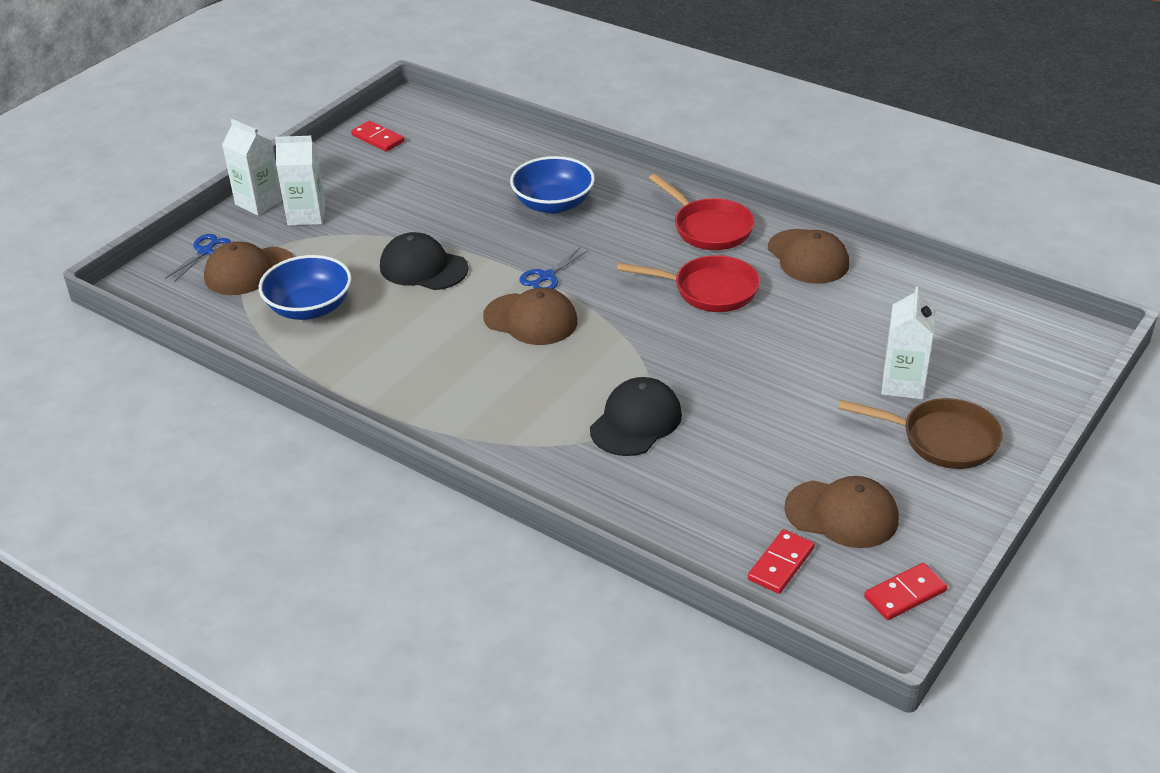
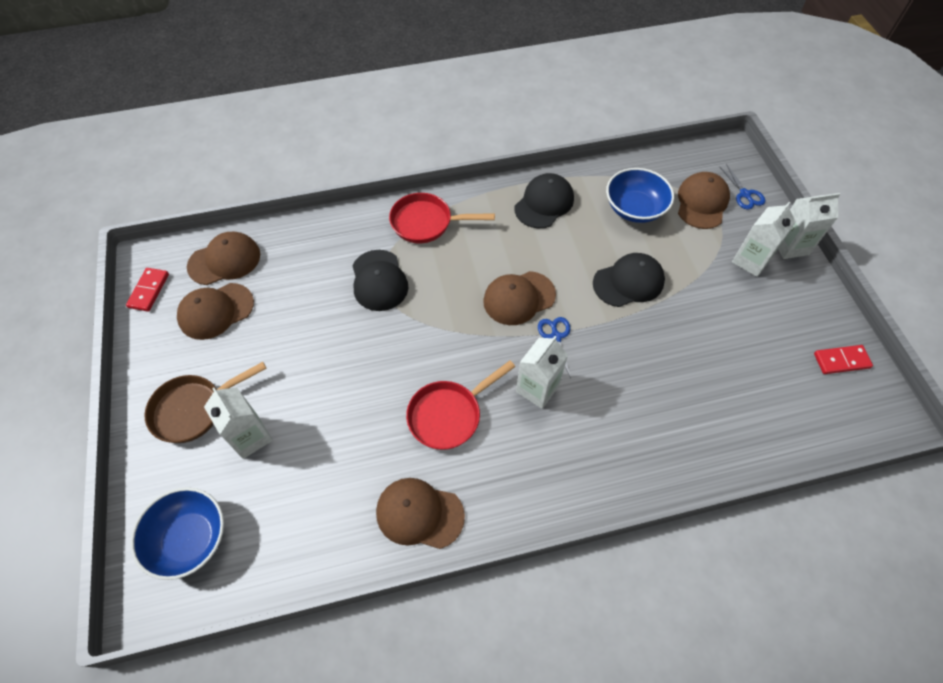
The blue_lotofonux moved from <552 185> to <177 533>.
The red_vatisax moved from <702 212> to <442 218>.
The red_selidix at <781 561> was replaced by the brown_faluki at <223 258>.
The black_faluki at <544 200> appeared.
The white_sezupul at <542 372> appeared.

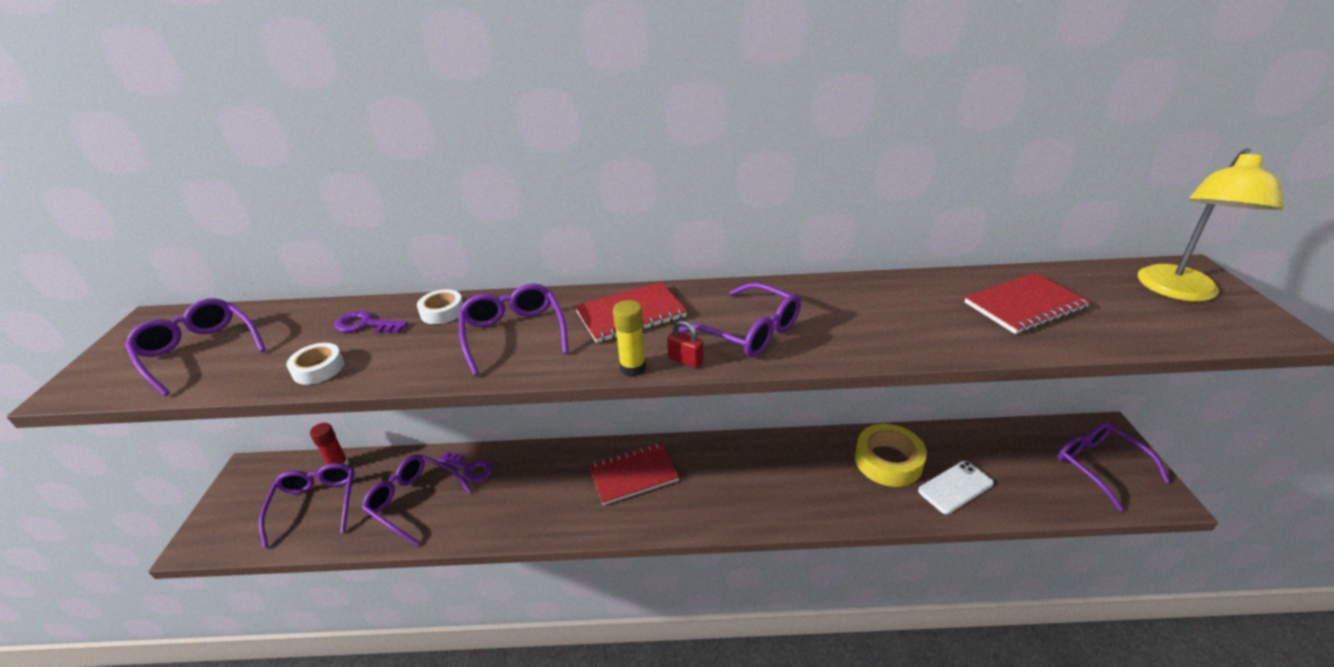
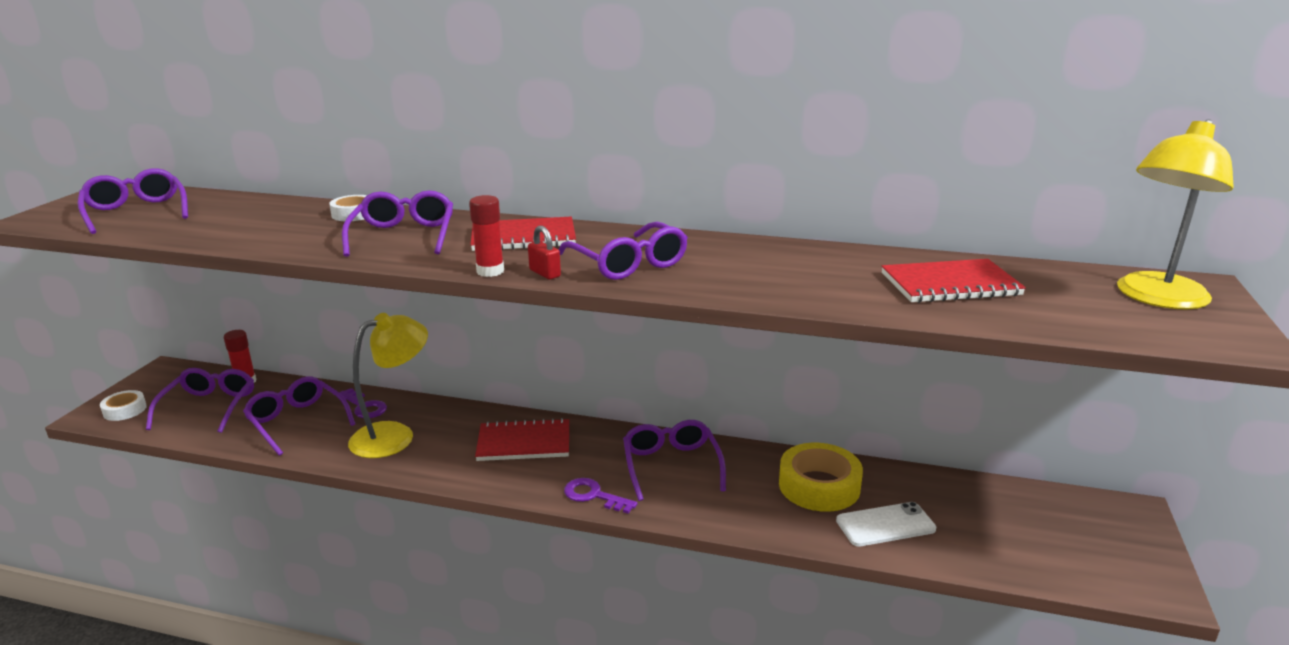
The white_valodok moved from <315 364> to <123 405>.
The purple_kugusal moved from <371 322> to <601 496>.
The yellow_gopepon at <629 338> became the red_gopepon at <486 236>.
The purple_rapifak moved from <1114 467> to <674 460>.
The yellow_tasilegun at <388 385> appeared.

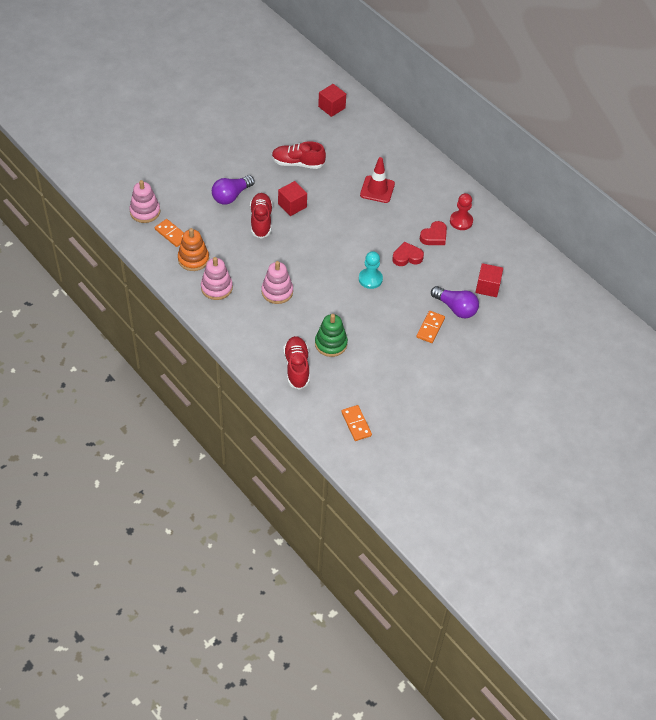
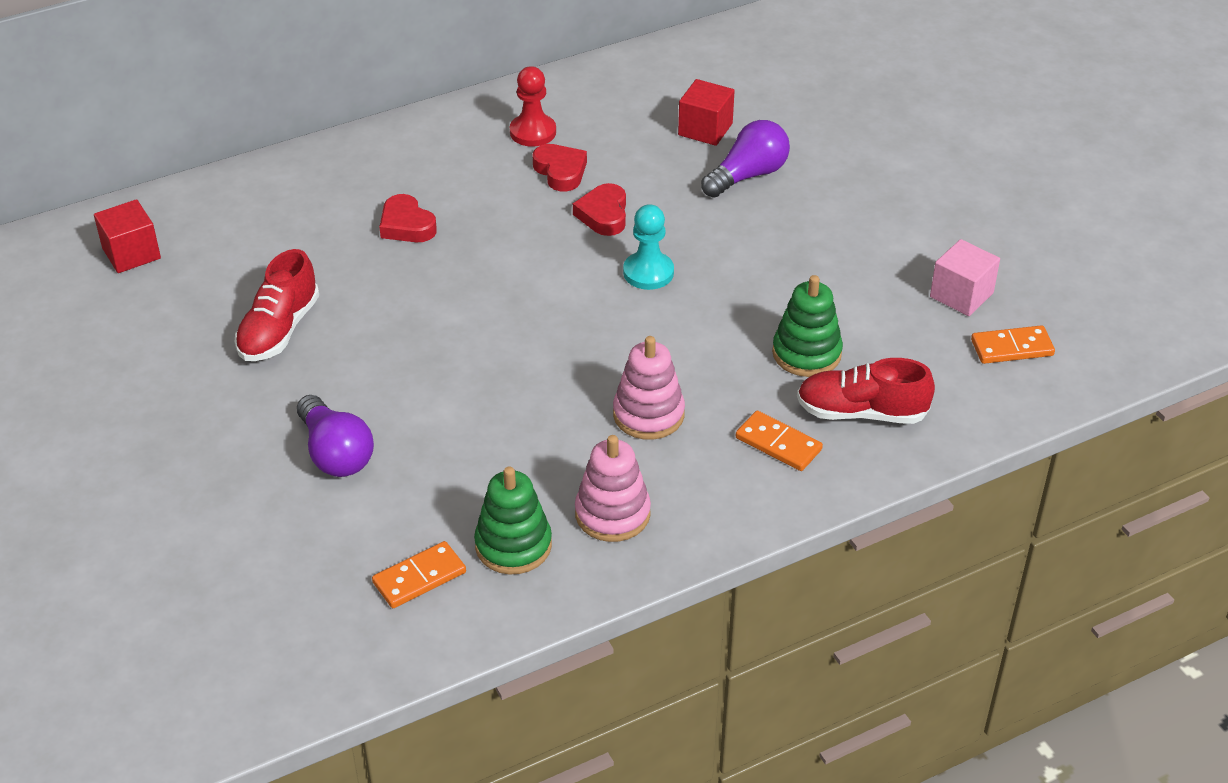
The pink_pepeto at <144 201> disappeared.
The orange_pepeto at <193 249> became the green_pepeto at <513 520>.
The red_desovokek at <261 216> disappeared.
The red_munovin at <292 198> disappeared.
The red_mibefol at <377 180> was replaced by the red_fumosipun at <408 218>.
The orange_selidix moved from <430 327> to <779 440>.
The pink_munovin at <965 277> appeared.

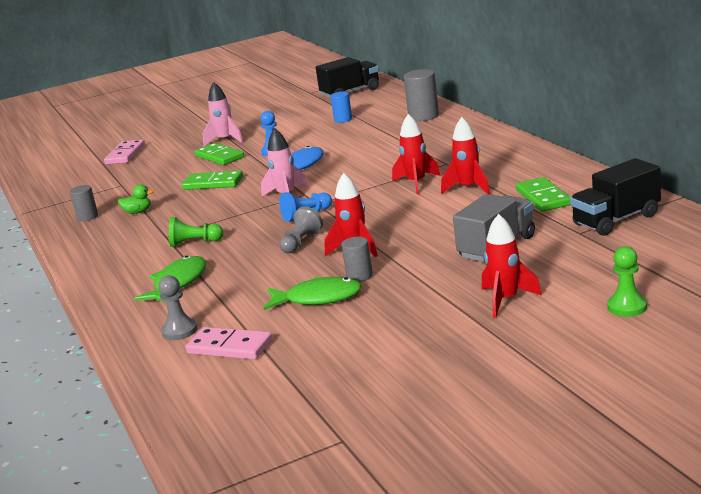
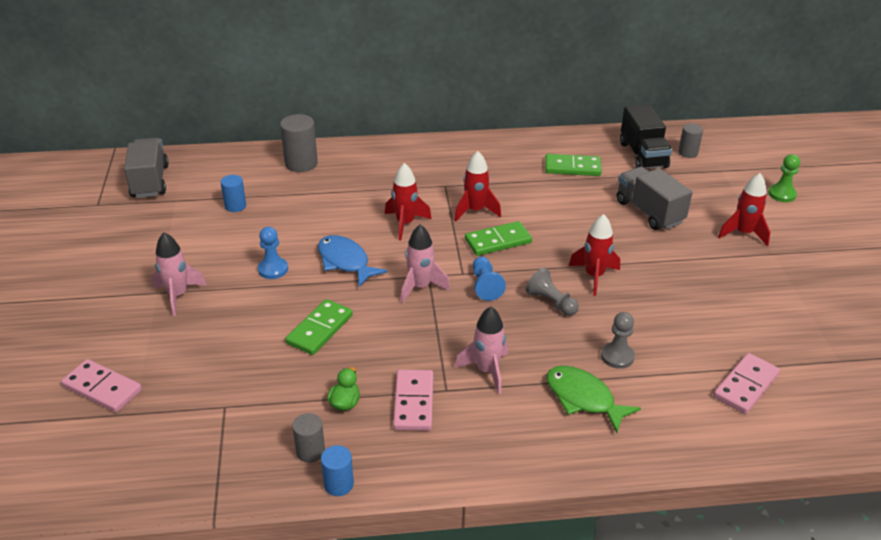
The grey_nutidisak moved from <177 307> to <618 340>.
The green_nutidisak at <196 232> was replaced by the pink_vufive at <481 351>.
The green_selidix moved from <219 154> to <498 238>.
The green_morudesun at <312 293> disappeared.
The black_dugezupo at <347 77> became the grey_dugezupo at <146 168>.
The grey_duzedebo moved from <357 259> to <690 140>.
The red_vufive moved from <465 155> to <408 201>.
The blue_duzedebo at <337 470> appeared.
The pink_selidix at <413 400> appeared.

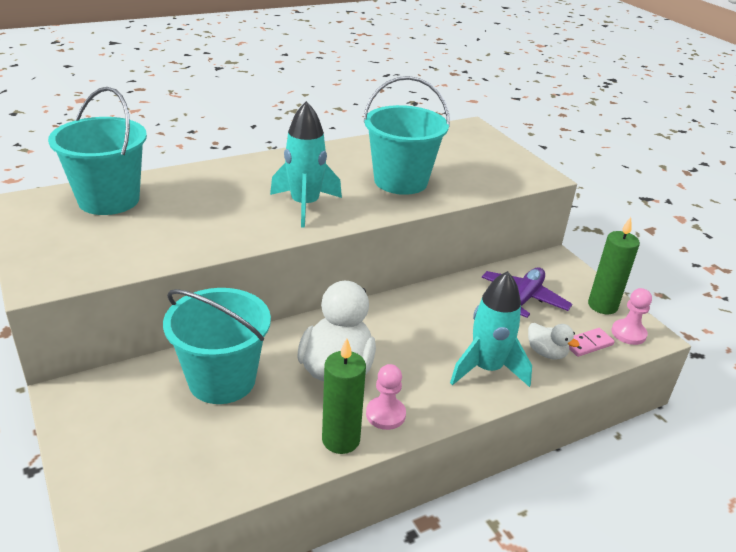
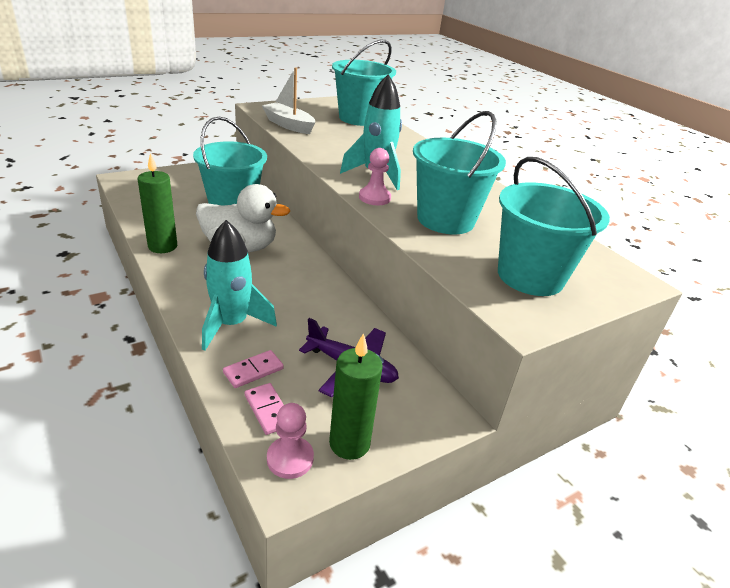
The pink_nutidisak moved from <386 397> to <375 176>.
The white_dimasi at <554 341> was replaced by the pink_selidix at <253 369>.
The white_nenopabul at <288 100> appeared.
The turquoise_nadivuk at <554 226> appeared.

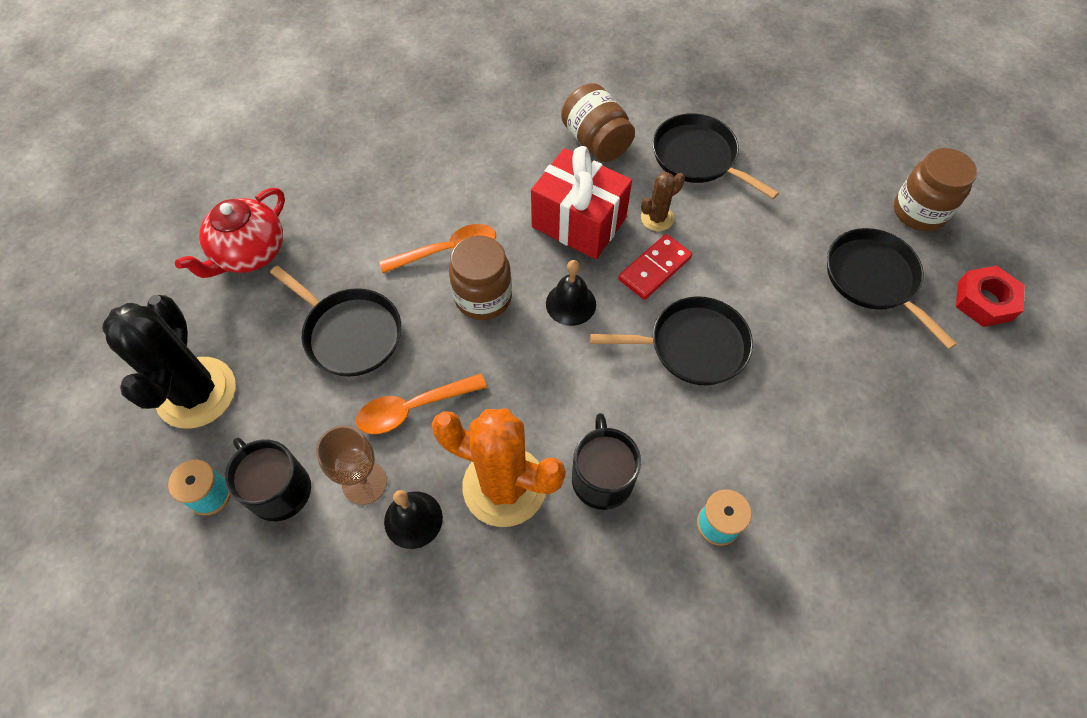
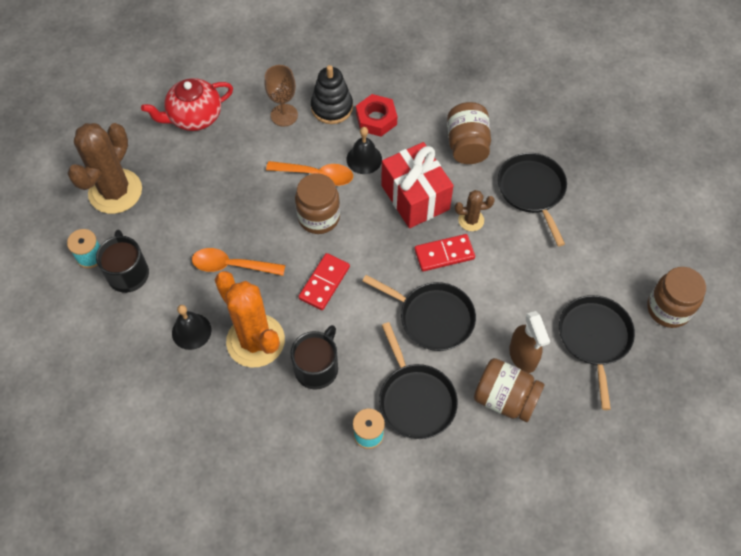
The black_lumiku at <169 361> became the brown_lumiku at <104 168>.
The black_vatisax moved from <335 321> to <418 380>.
The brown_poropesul moved from <351 465> to <281 96>.
The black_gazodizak moved from <571 293> to <364 150>.
The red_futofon moved from <990 296> to <376 115>.
The red_selidix at <324 281> appeared.
The black_pepeto at <332 94> appeared.
The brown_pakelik at <509 390> appeared.
The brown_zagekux at <529 342> appeared.

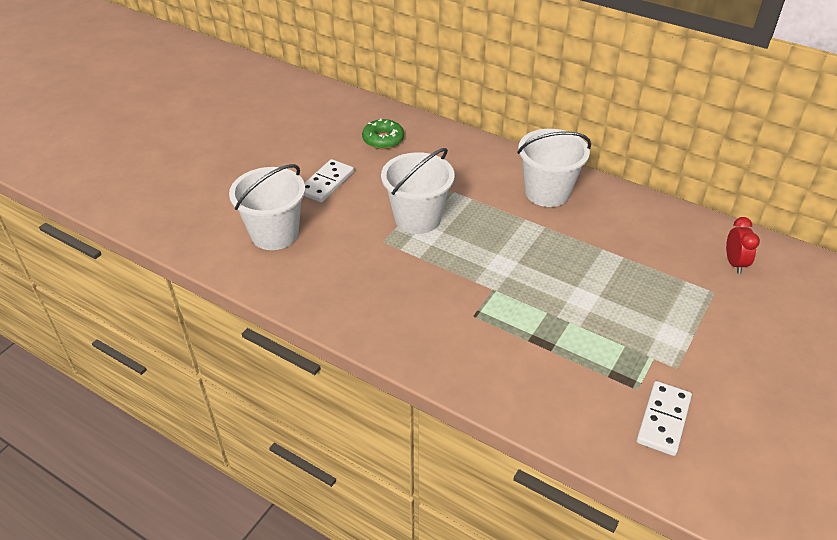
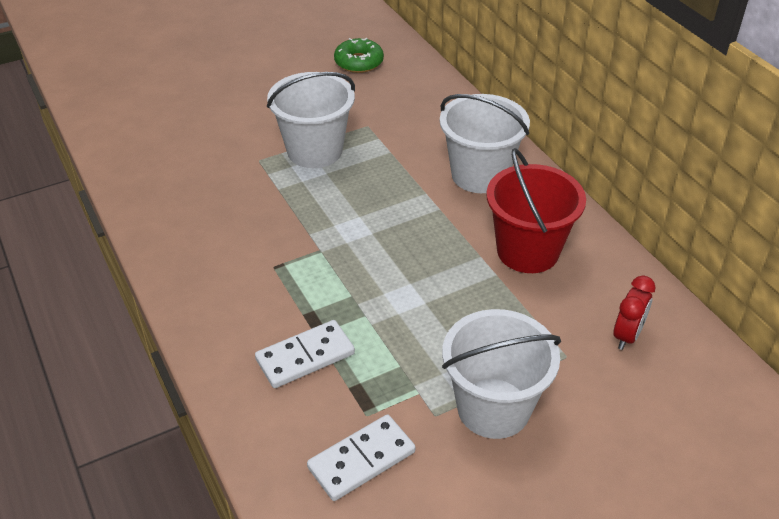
The white_nadivuk moved from <267 207> to <501 374>.
The white_selidix moved from <329 181> to <305 354>.
The red_nadivuk at <536 210> appeared.

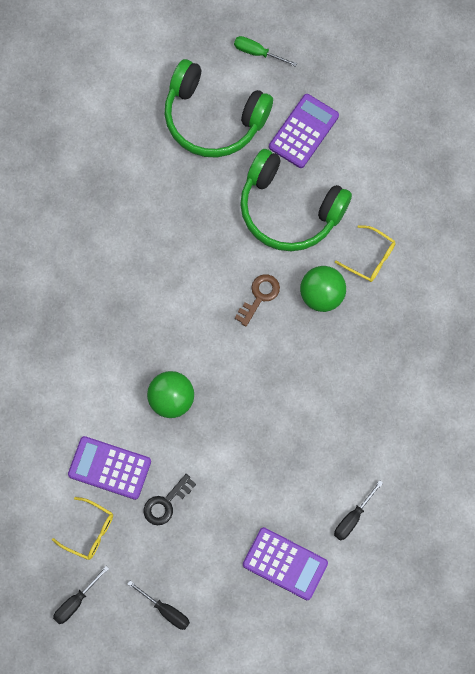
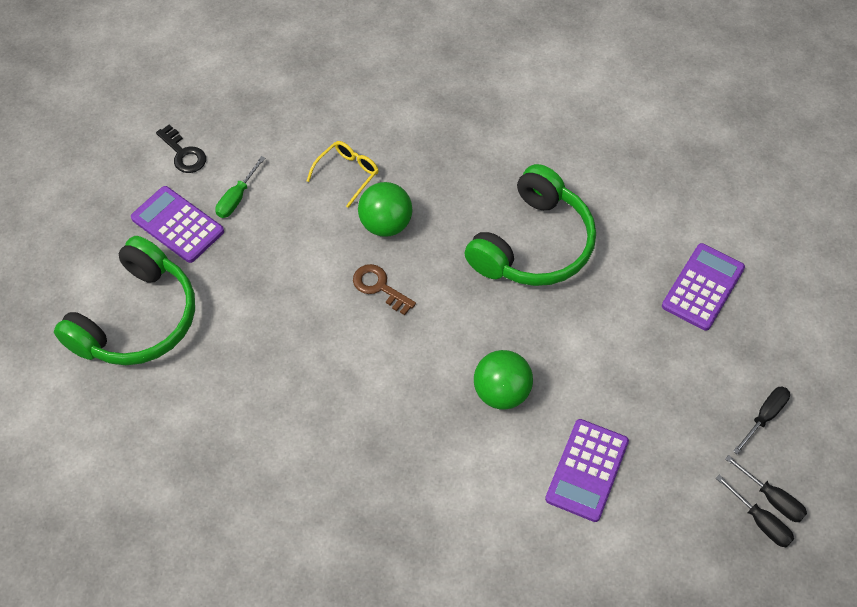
The yellow_rapifak at <82 528> disappeared.
The black_kugusal moved from <170 499> to <181 149>.
The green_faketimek moved from <265 51> to <240 187>.
The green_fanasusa moved from <296 200> to <530 225>.
The black_faketimek moved from <358 510> to <766 488>.

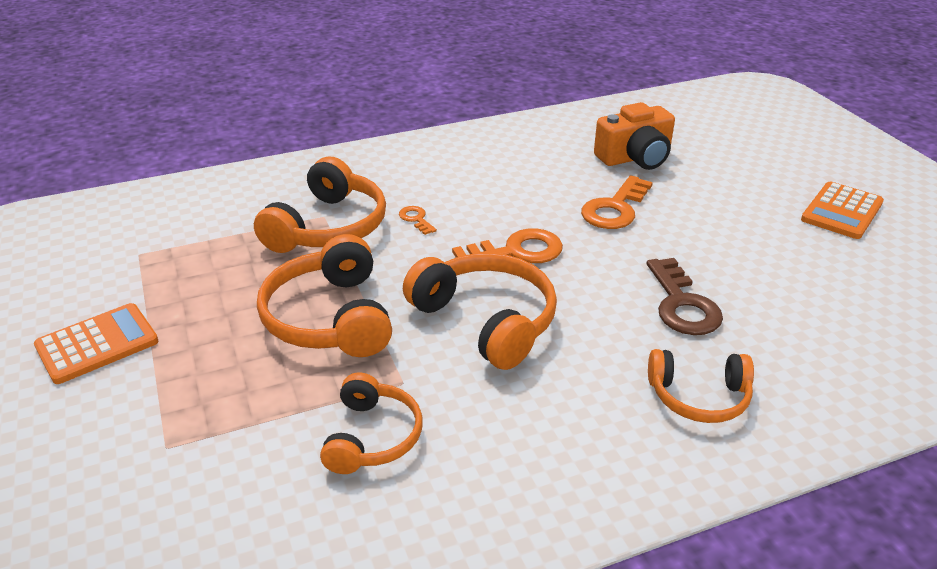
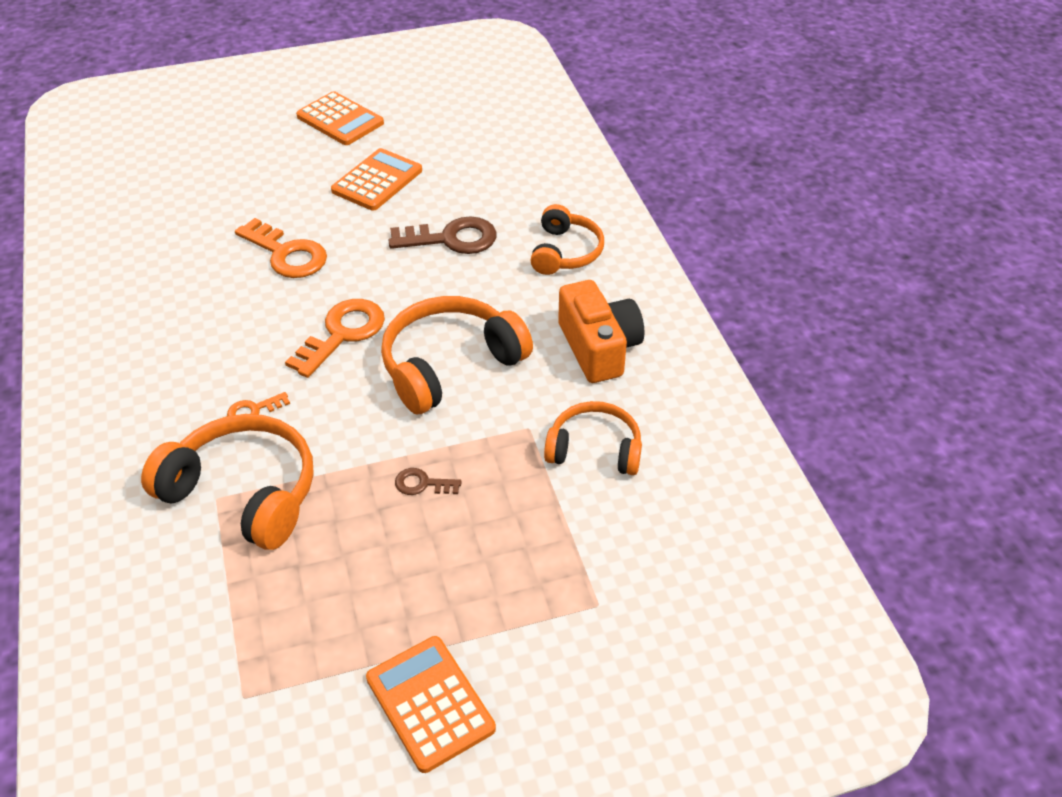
The orange_fanasusa at <324 295> was replaced by the brown_kugusal at <428 481>.
The orange_kugusal at <507 245> turned 45 degrees clockwise.
The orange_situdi moved from <634 136> to <601 331>.
The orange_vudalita at <376 179> appeared.

